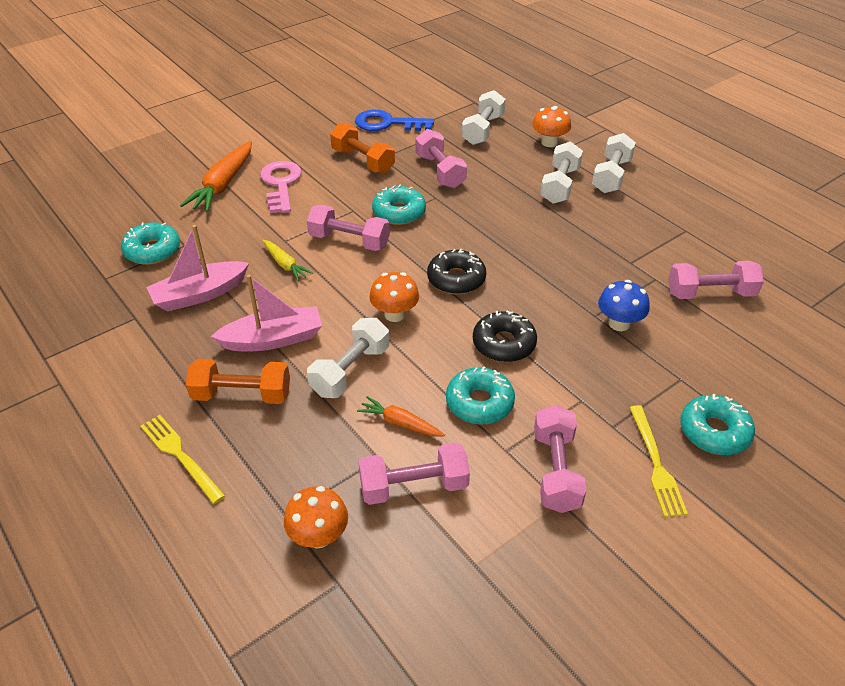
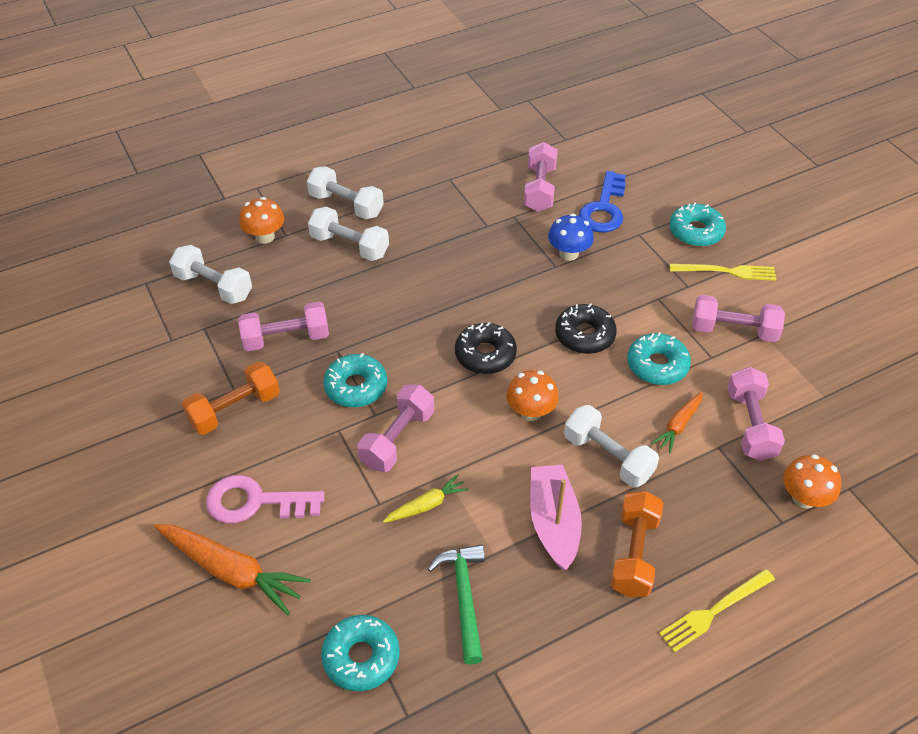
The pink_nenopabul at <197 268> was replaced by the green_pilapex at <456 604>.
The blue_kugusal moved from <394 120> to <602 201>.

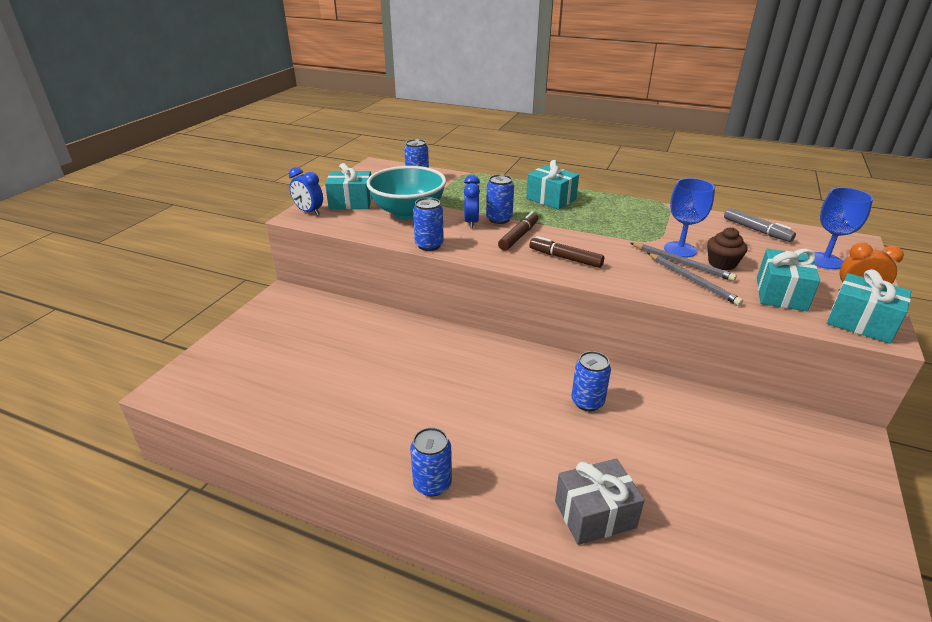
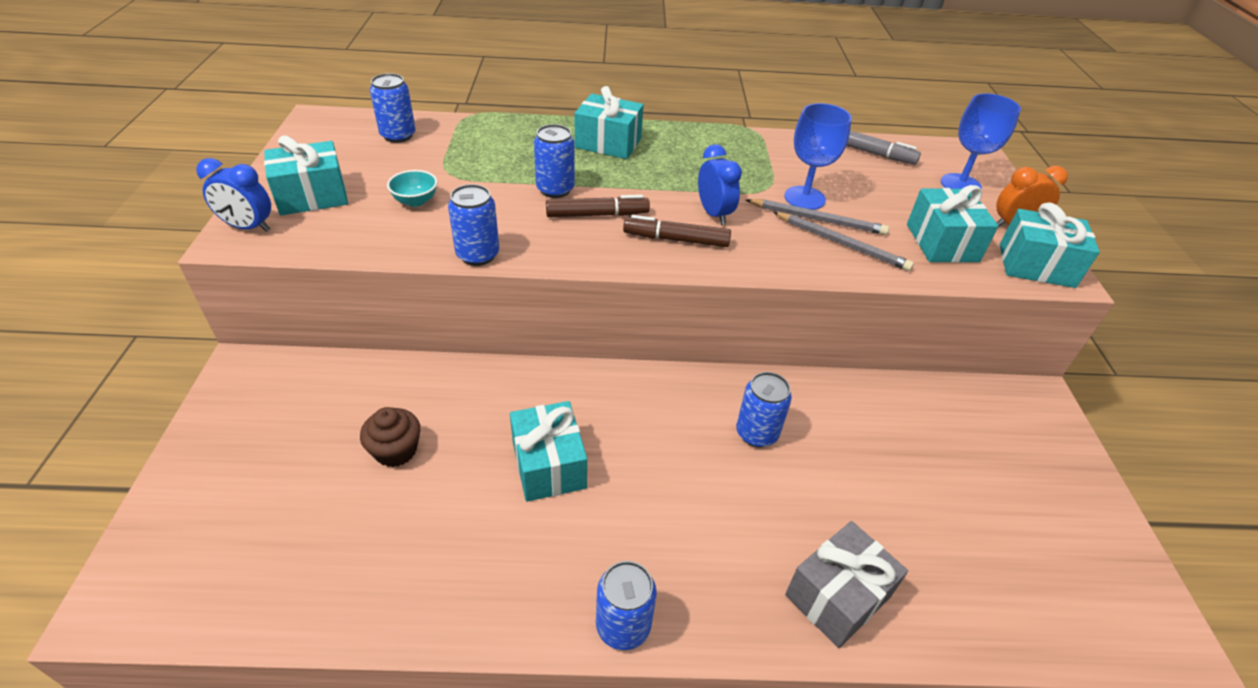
The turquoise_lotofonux at <406 193> changed to 0.40 times the size.
The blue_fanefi moved from <472 201> to <720 184>.
The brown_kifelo at <518 231> turned 75 degrees clockwise.
The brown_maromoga moved from <727 248> to <390 437>.
The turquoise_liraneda at <548 451> appeared.

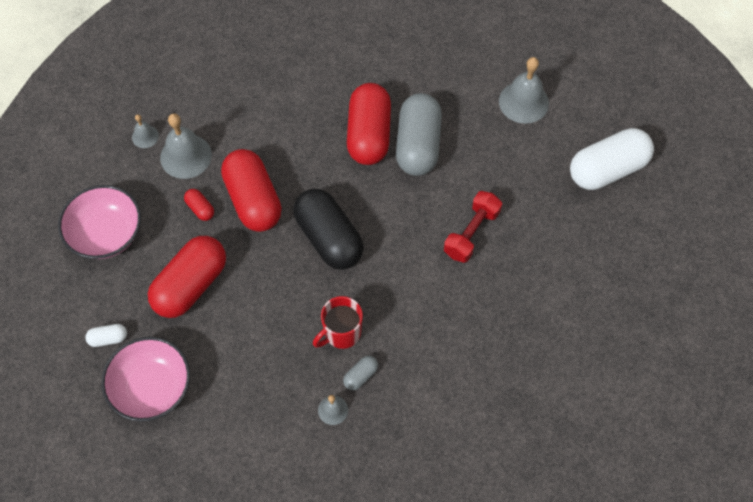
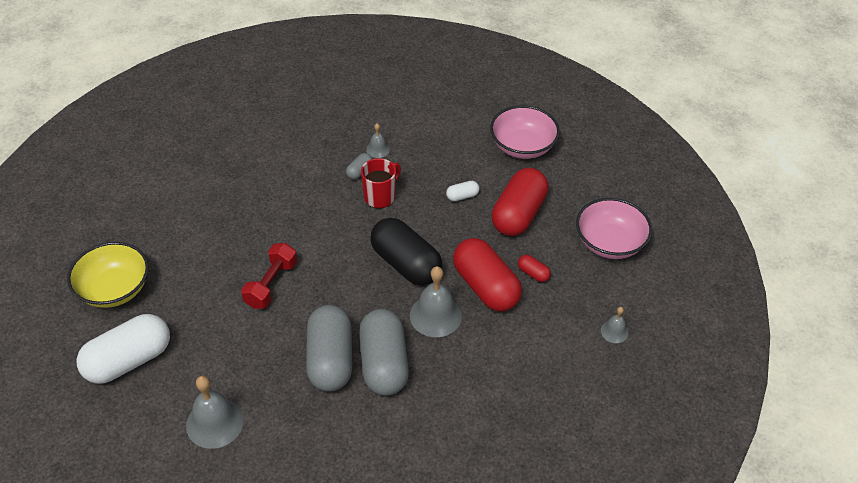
The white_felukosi moved from <106 335> to <463 191>.
The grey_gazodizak moved from <186 146> to <436 301>.
The red_felukosi at <369 124> became the grey_felukosi at <384 352>.
The yellow_lotofonux at <108 275> appeared.

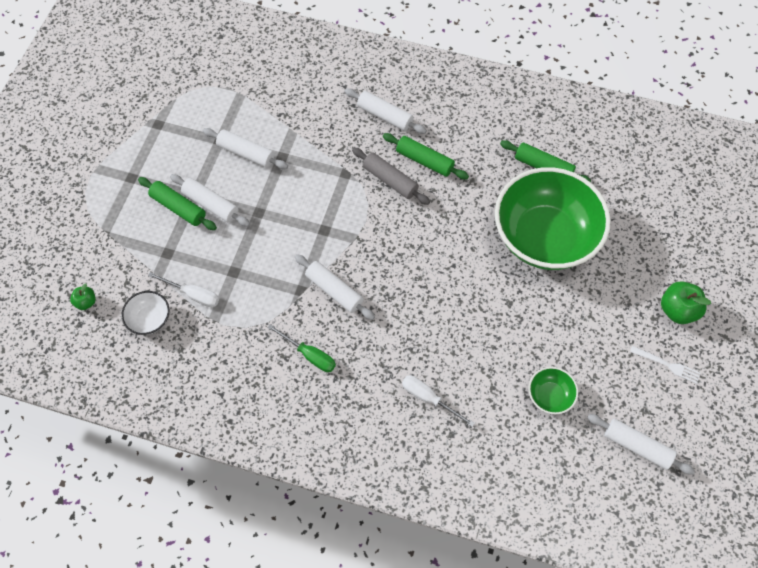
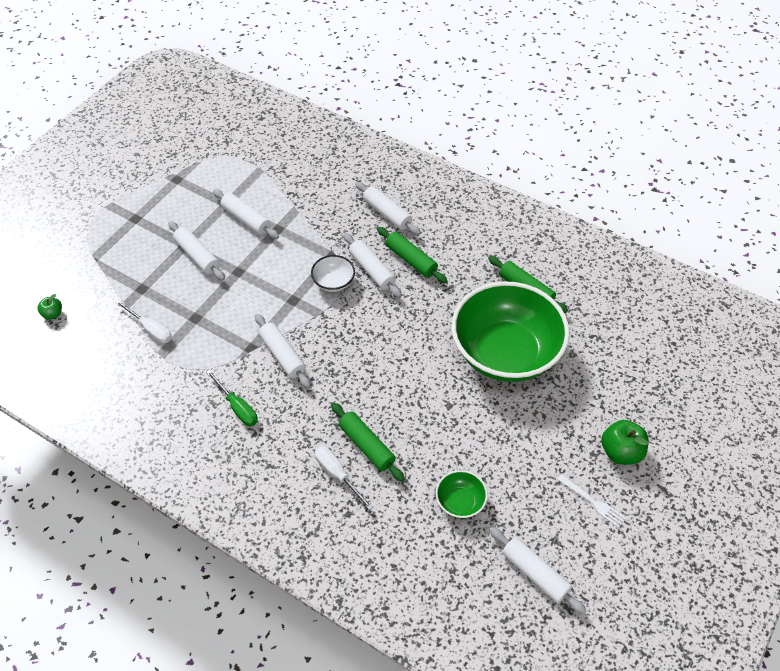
The white_lotofonux moved from <145 313> to <333 273>.
The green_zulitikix moved from <177 203> to <368 442>.
The grey_zulitikix at <391 176> became the white_zulitikix at <373 265>.

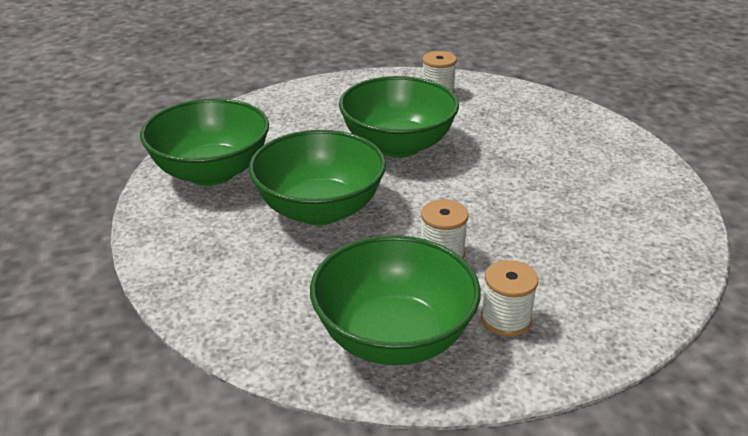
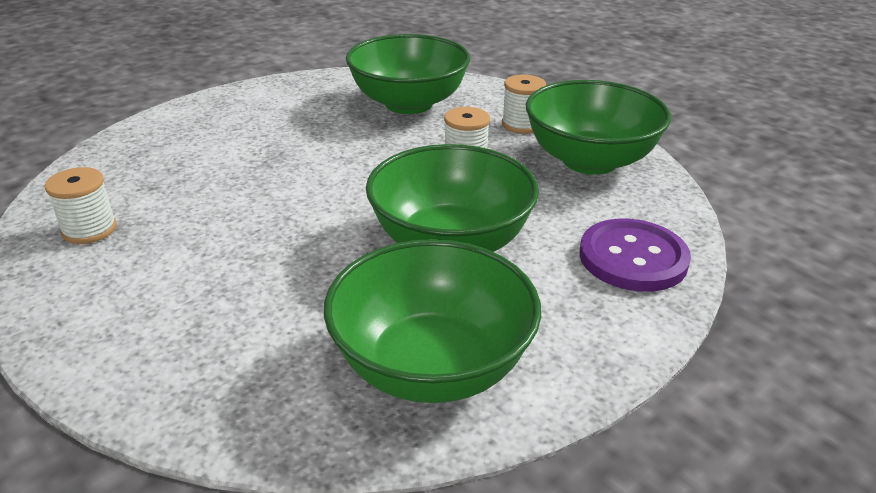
The green_lotofonux moved from <399 117> to <408 74>.
The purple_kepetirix at <635 255> appeared.

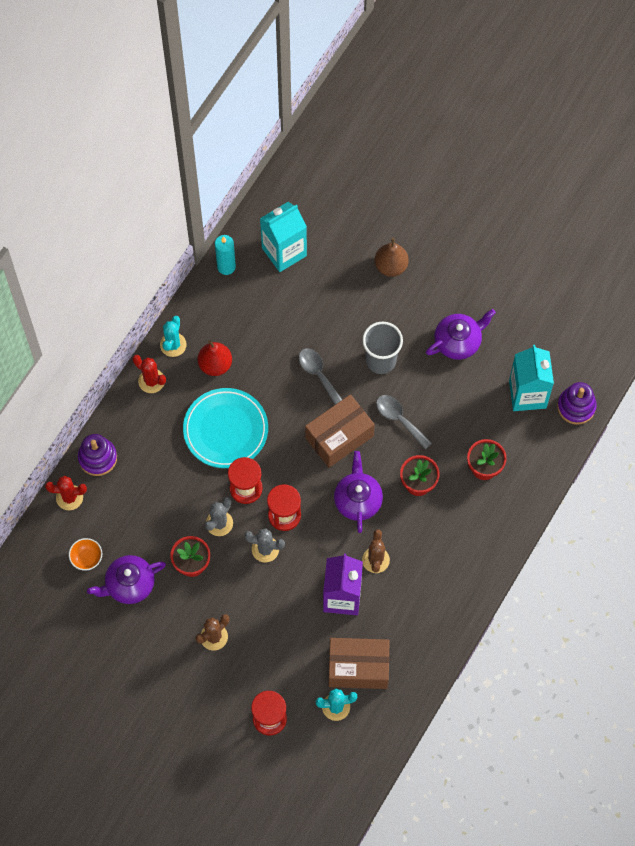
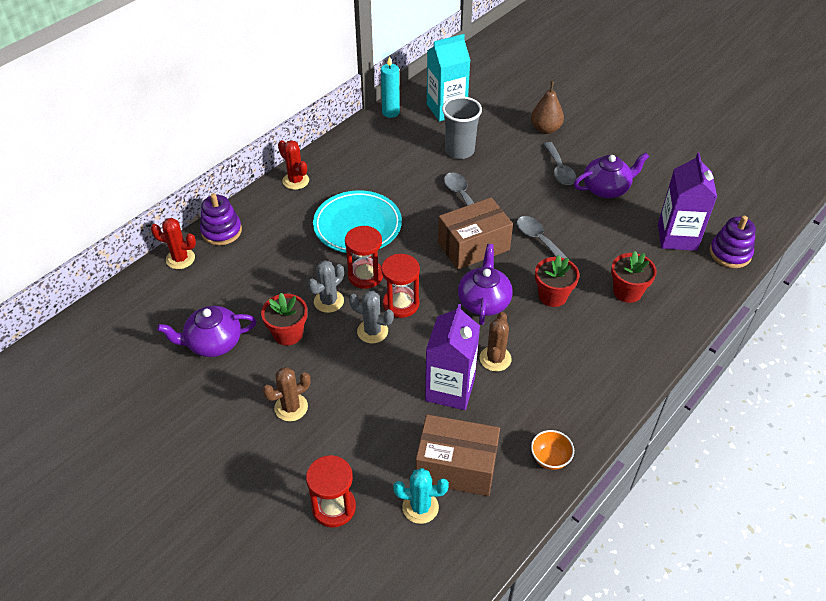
The orange_lotofonux moved from <85 554> to <552 450>.
The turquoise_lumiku at <173 336> disappeared.
The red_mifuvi at <215 358> disappeared.
The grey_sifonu moved from <382 348> to <462 127>.
The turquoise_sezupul at <531 378> became the purple_sezupul at <687 202>.
The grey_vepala at <560 163> appeared.

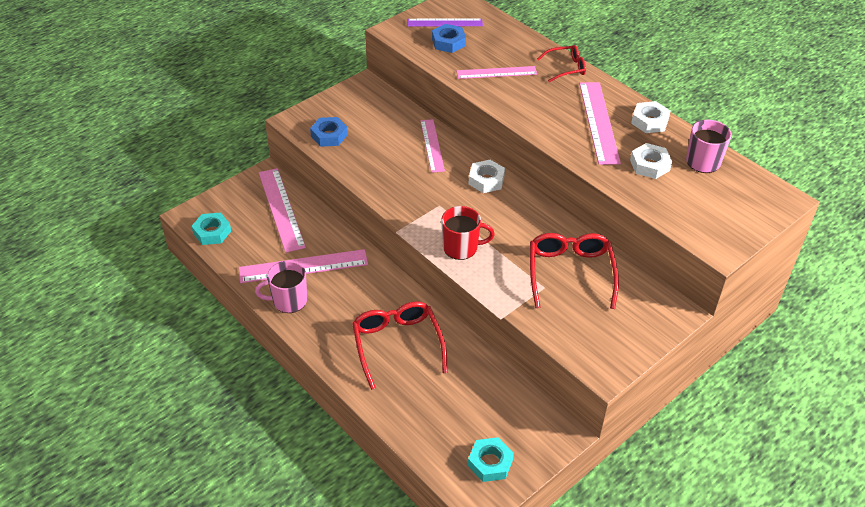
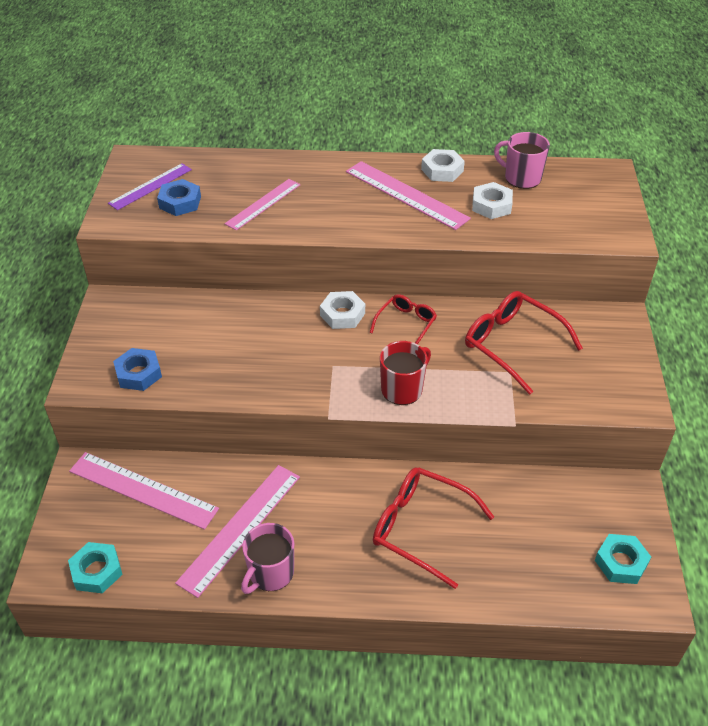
The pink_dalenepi at <433 146> disappeared.
The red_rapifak moved from <561 63> to <403 319>.

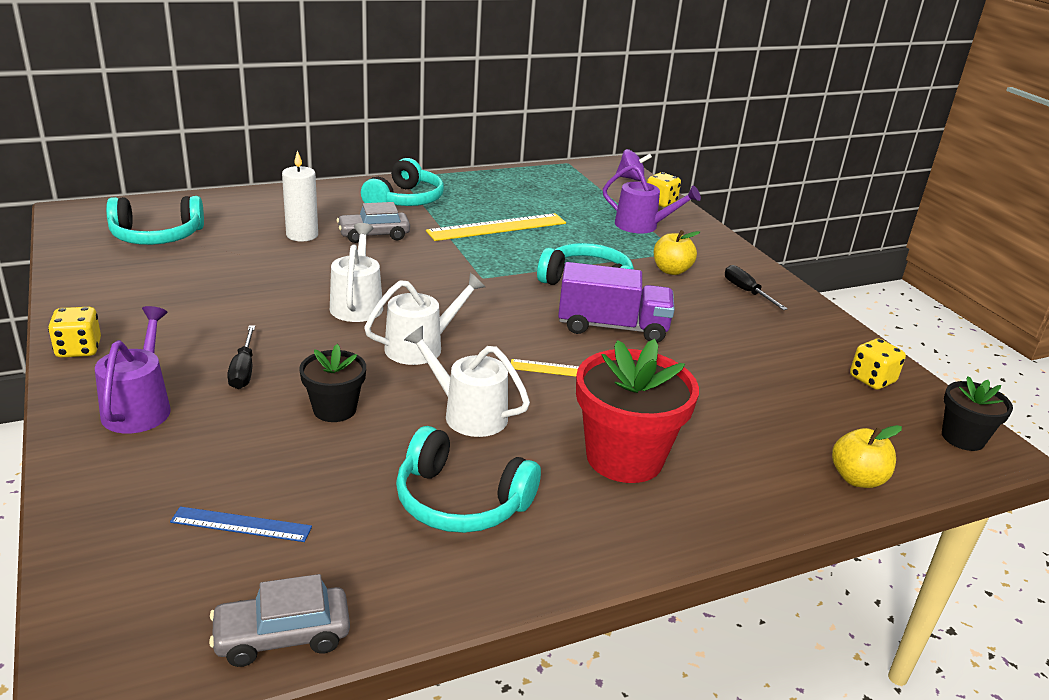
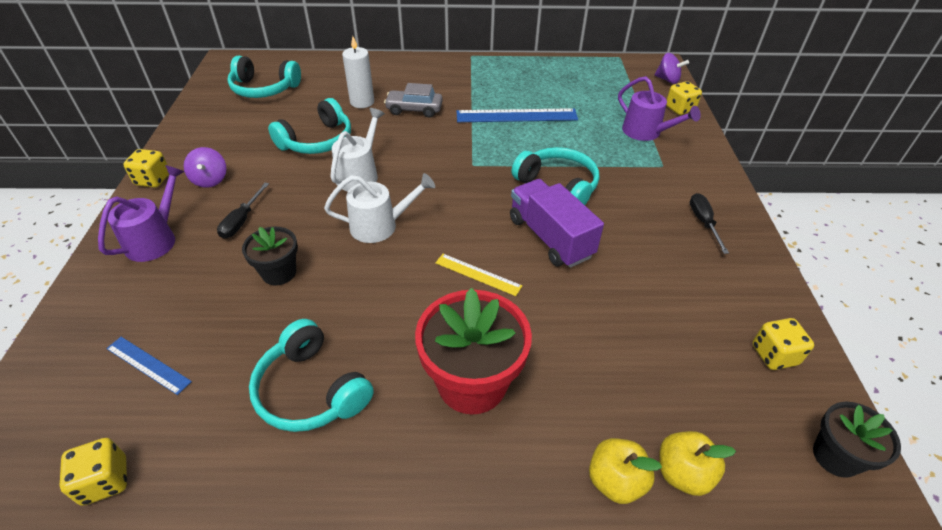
The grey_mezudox at <279 620> was replaced by the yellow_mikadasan at <93 472>.
The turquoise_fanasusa moved from <402 182> to <309 126>.
The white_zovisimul at <467 381> disappeared.
The yellow_dalenepi at <496 227> became the blue_dalenepi at <517 115>.
The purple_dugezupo at <616 302> turned 150 degrees counterclockwise.
The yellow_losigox moved from <677 252> to <625 471>.
The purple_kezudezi at <205 167> appeared.

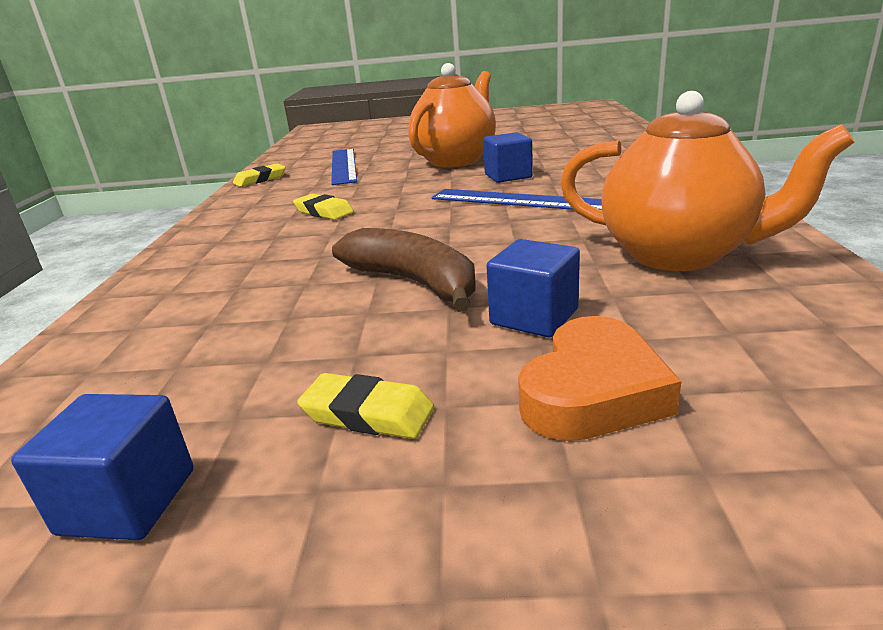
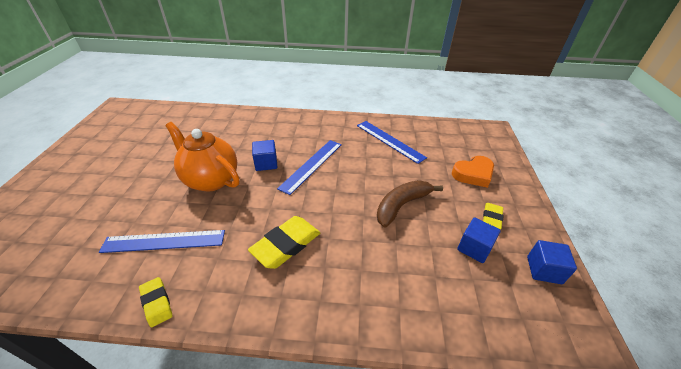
The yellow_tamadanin at <323 206> changed to 1.72 times the size.
The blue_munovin moved from <533 288> to <479 240>.
The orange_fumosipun at <600 378> turned 120 degrees clockwise.
The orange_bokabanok at <707 181> was replaced by the blue_dalenepi at <392 142>.

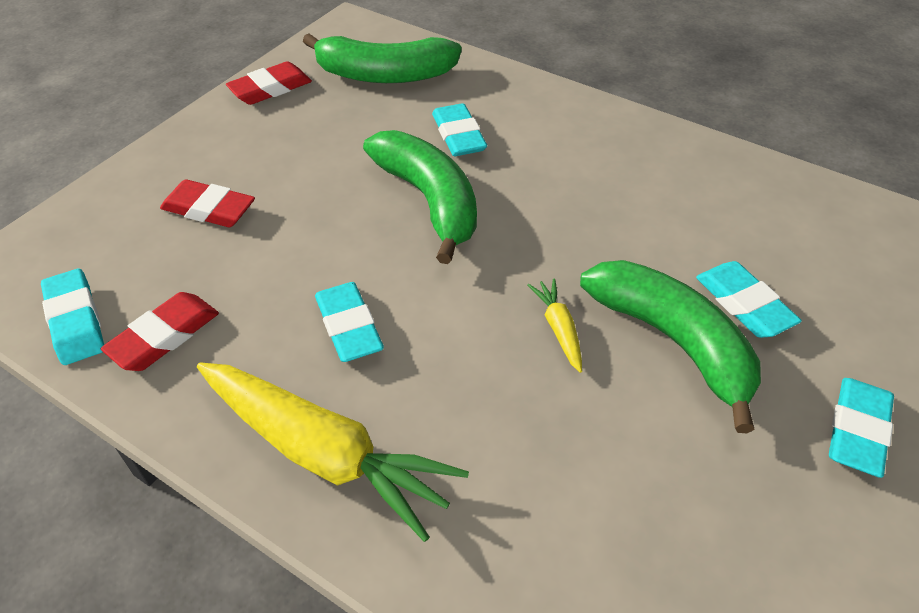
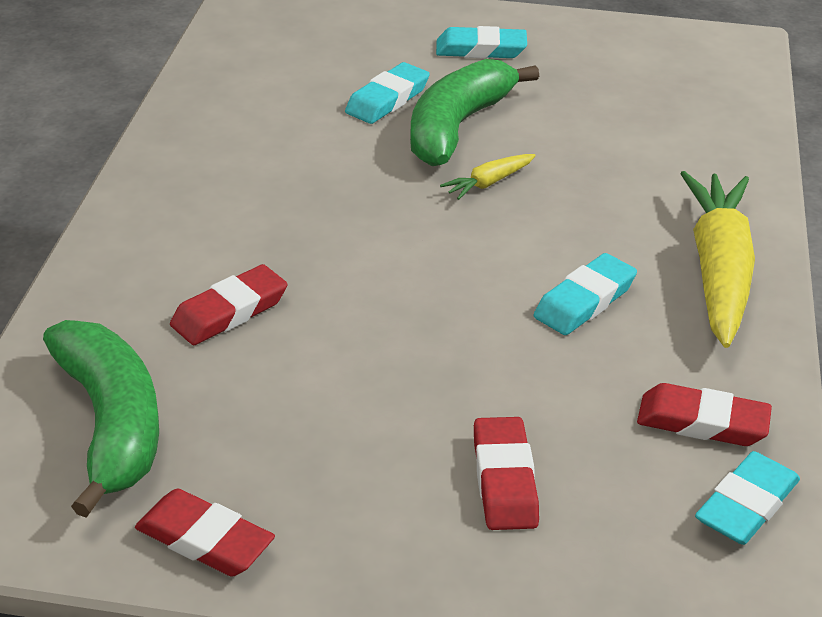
The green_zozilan at <420 197> disappeared.
The turquoise_tamadanin at <459 129> became the red_tamadanin at <228 304>.

